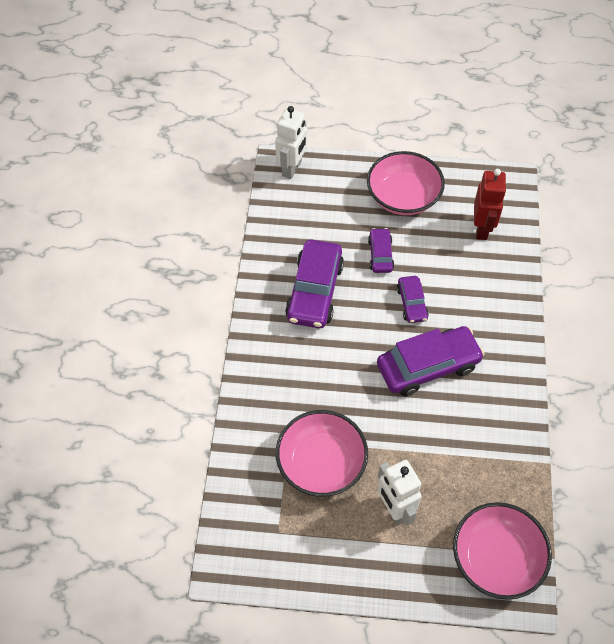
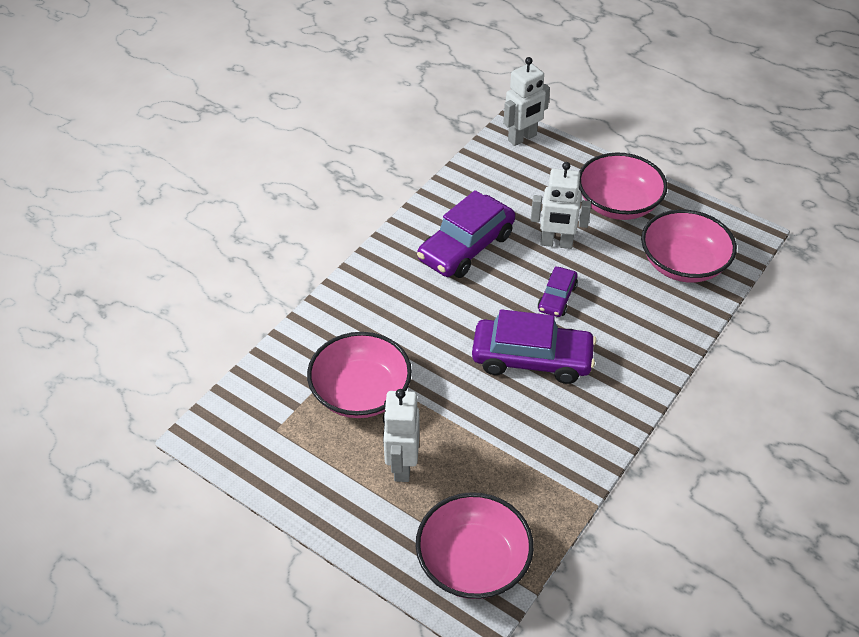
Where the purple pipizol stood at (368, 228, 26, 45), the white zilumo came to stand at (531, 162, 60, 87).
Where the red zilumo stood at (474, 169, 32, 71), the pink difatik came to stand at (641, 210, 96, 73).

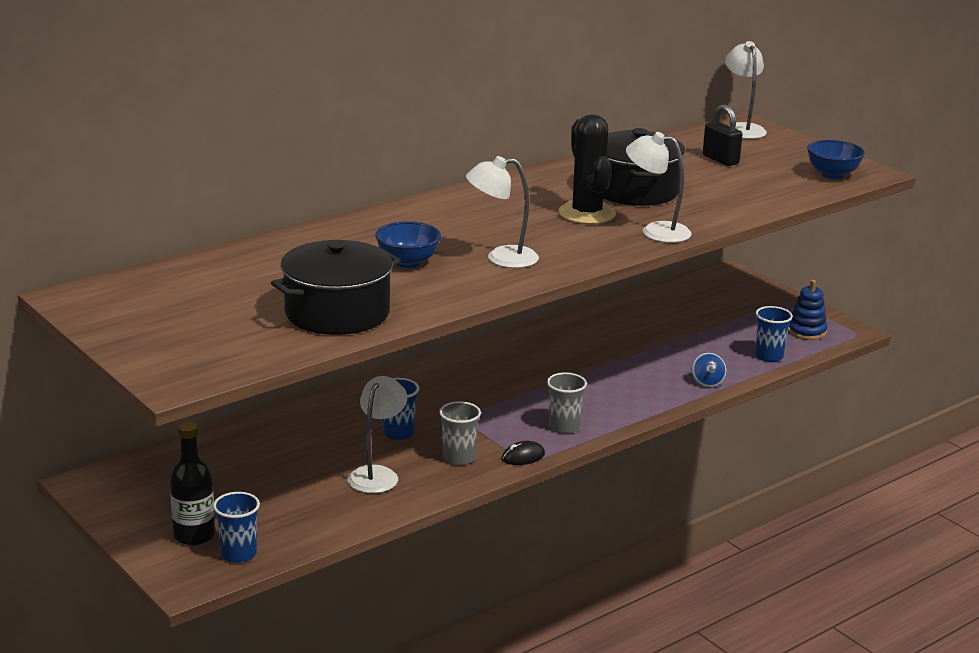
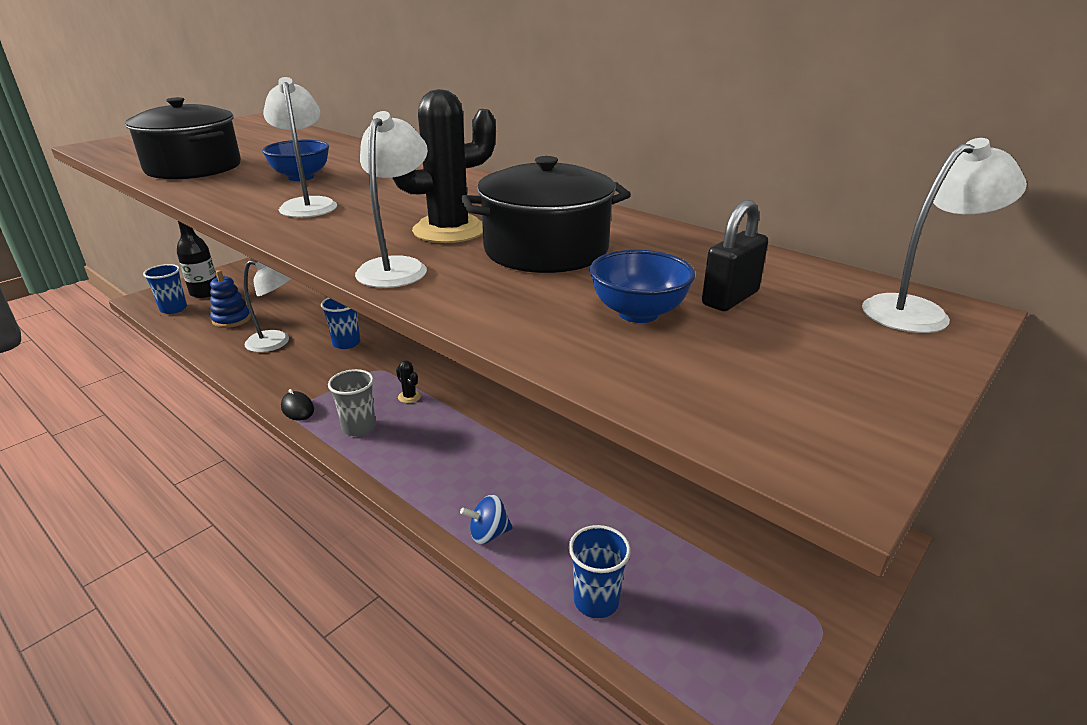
The second view lost the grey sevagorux at (439, 401, 42, 64).
The second view gained the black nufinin at (396, 360, 25, 43).
The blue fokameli ended up elsewhere, having gone from (788, 280, 39, 60) to (210, 270, 41, 58).
The blue difatik ended up elsewhere, having gone from (807, 140, 58, 39) to (590, 250, 105, 73).

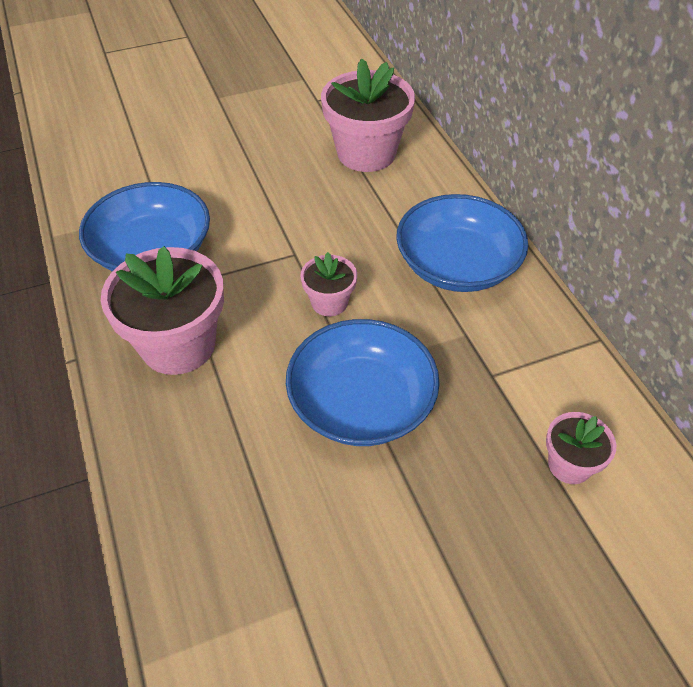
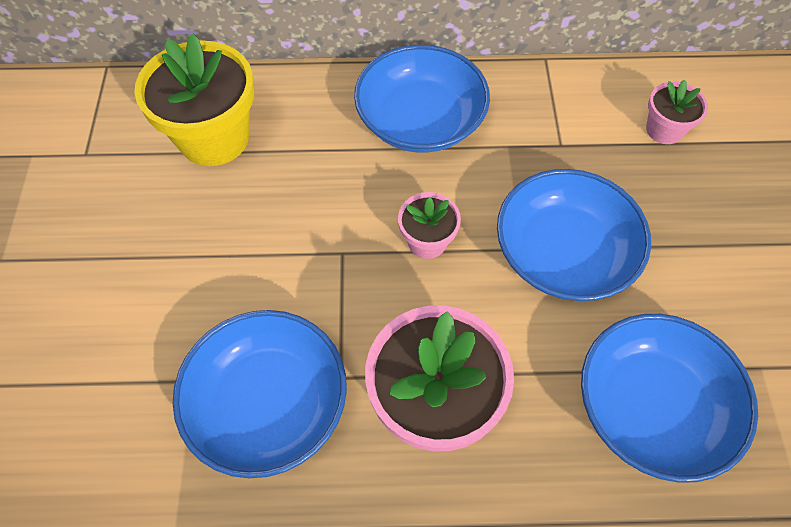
The second view gained the blue difatik at (581, 314, 177, 169).
What was the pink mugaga at (321, 58, 94, 114) turned into the yellow mugaga at (134, 34, 120, 132).

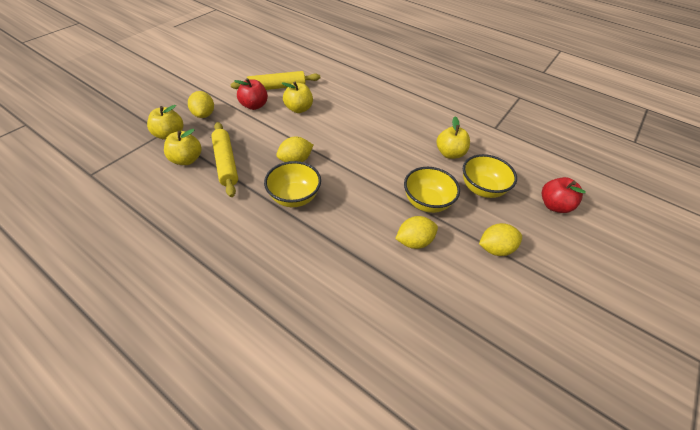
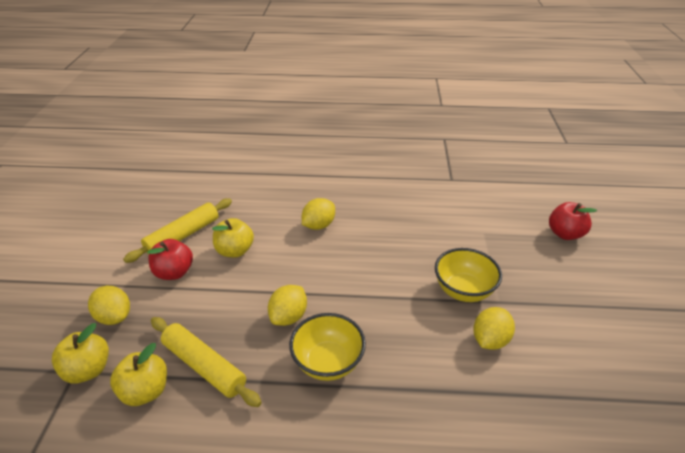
The second view lost the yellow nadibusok at (437, 116, 33, 43).
The second view lost the yellow difatik at (463, 154, 54, 44).
The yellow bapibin ended up elsewhere, having gone from (479, 223, 43, 33) to (302, 198, 33, 32).

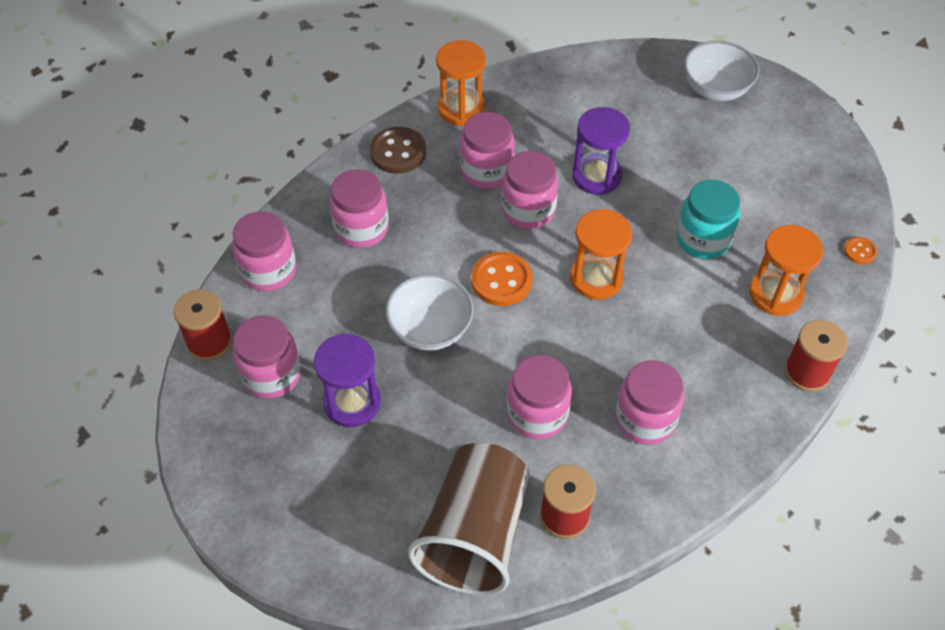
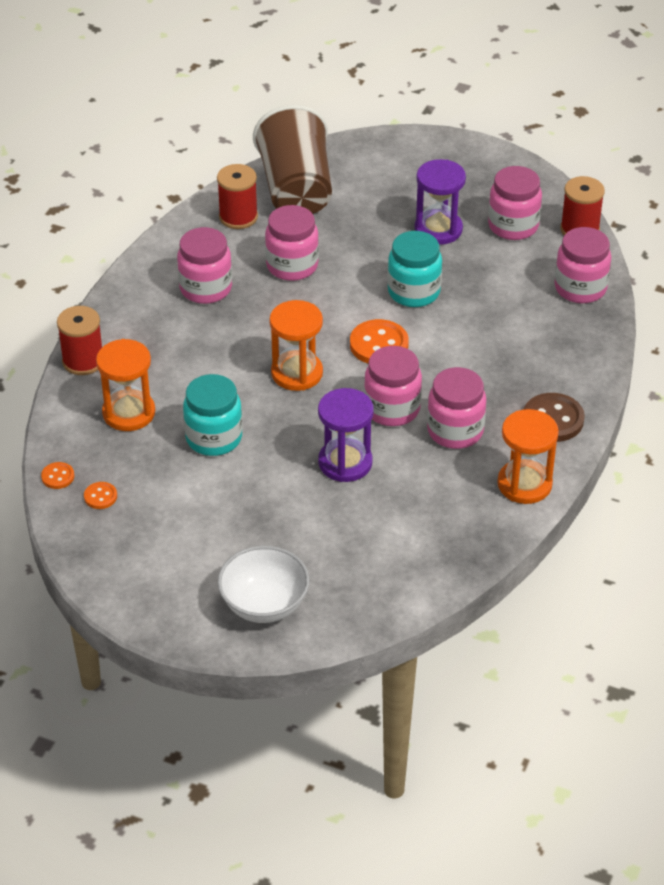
The second view lost the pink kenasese at (330, 169, 59, 79).
The second view gained the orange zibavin at (84, 482, 33, 27).
Where the white difatik stood at (386, 274, 88, 77), the turquoise kenasese came to stand at (387, 231, 55, 76).

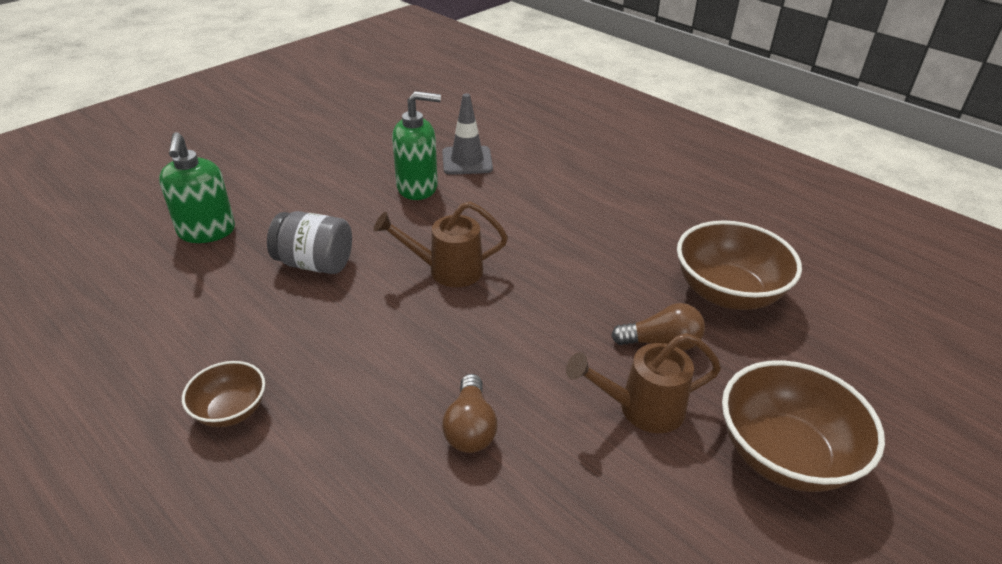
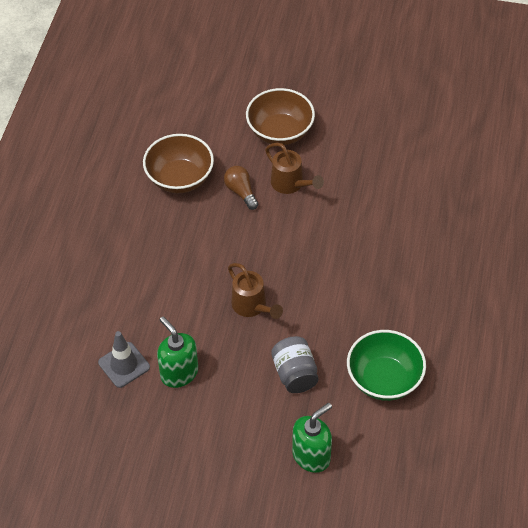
The second view lost the brown difatik at (182, 361, 83, 66).
The second view lost the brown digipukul at (442, 374, 56, 79).
The second view gained the green difatik at (347, 330, 79, 71).

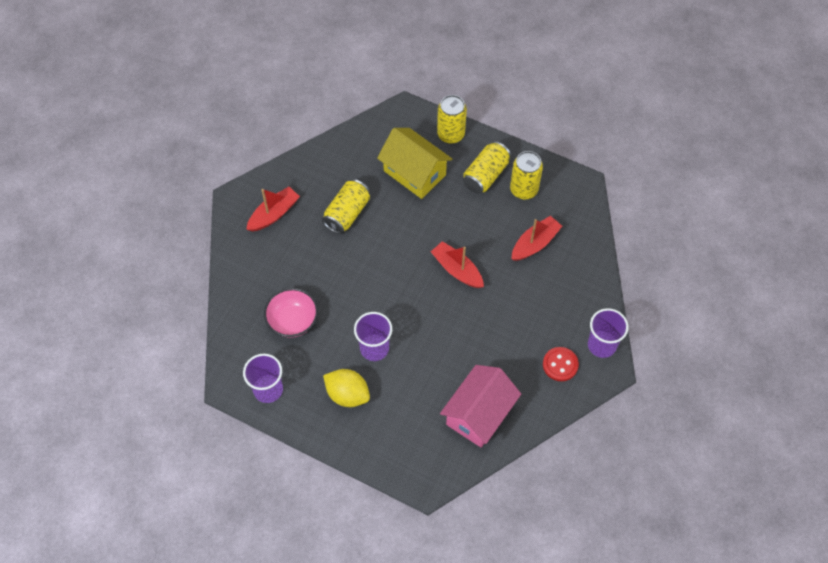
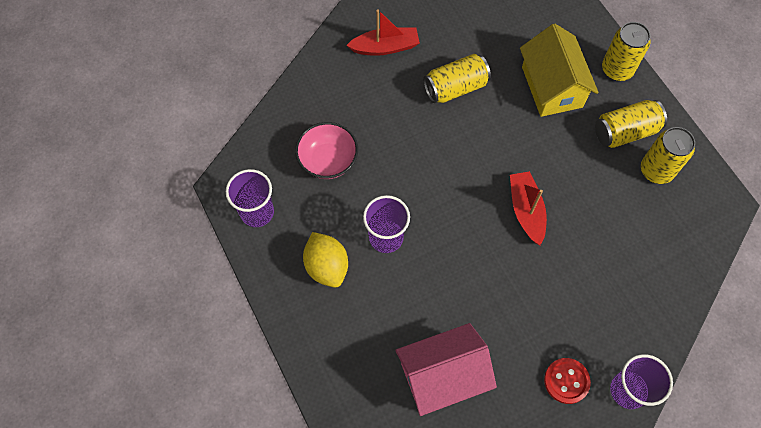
The second view lost the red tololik at (512, 216, 50, 45).

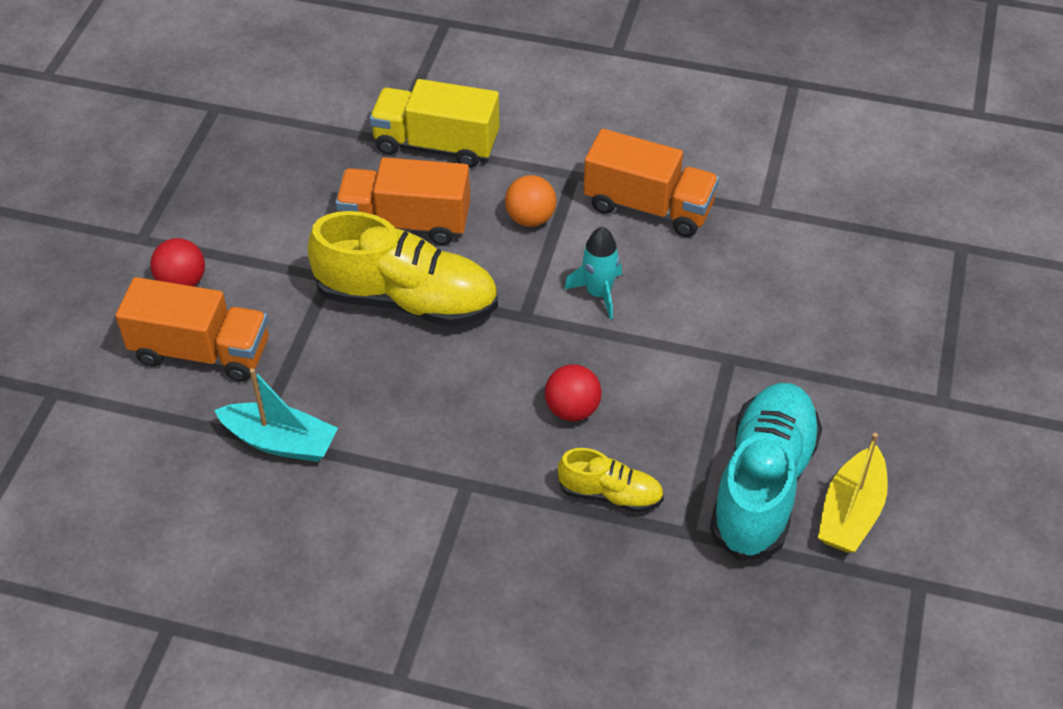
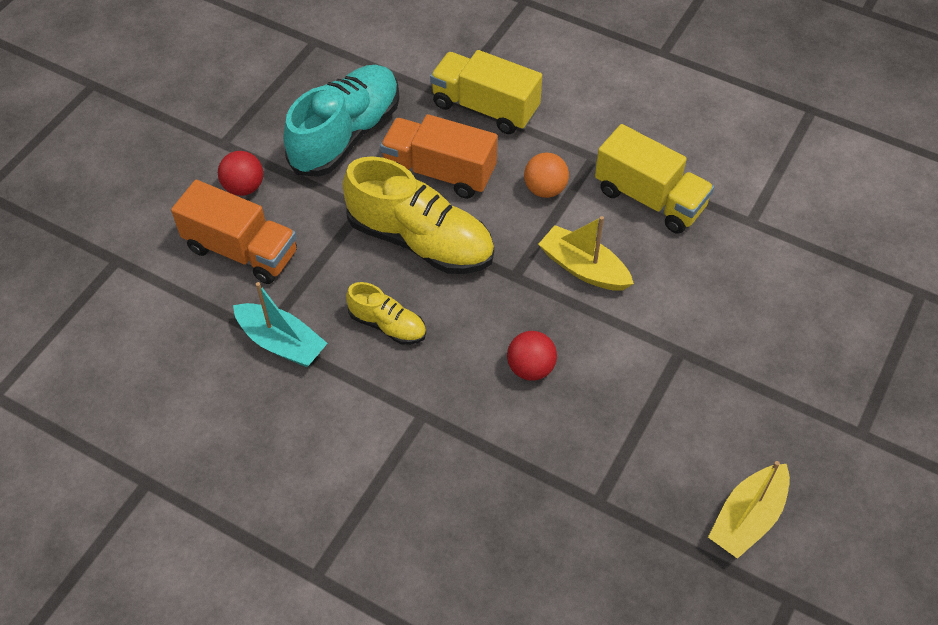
The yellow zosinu ended up elsewhere, having gone from (558, 448, 106, 65) to (346, 282, 80, 63).
The turquoise zosinu ended up elsewhere, having gone from (710, 383, 112, 178) to (284, 65, 116, 112).
Where the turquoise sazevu stood at (564, 227, 58, 92), the yellow tololik came to stand at (538, 216, 96, 75).
What was the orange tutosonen at (584, 129, 135, 108) turned into the yellow tutosonen at (595, 124, 119, 110).

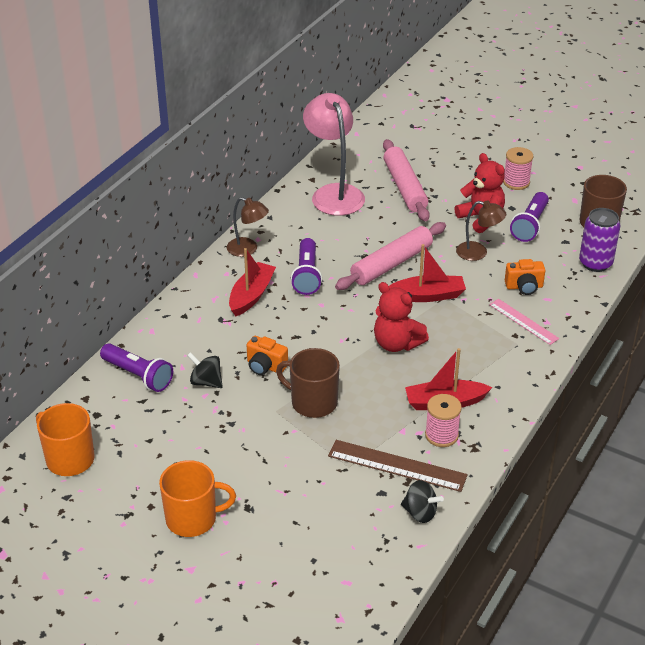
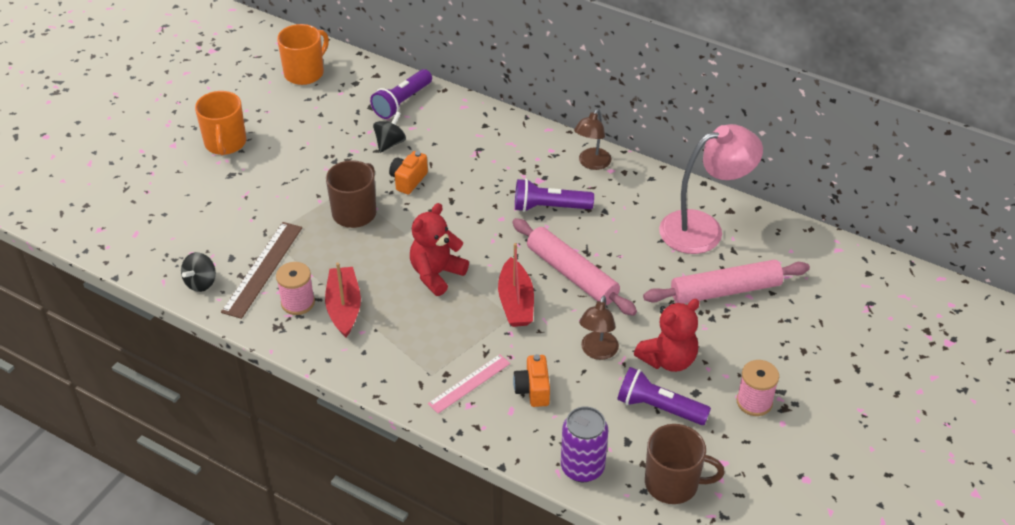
The second view lost the red tololik at (229, 248, 47, 68).

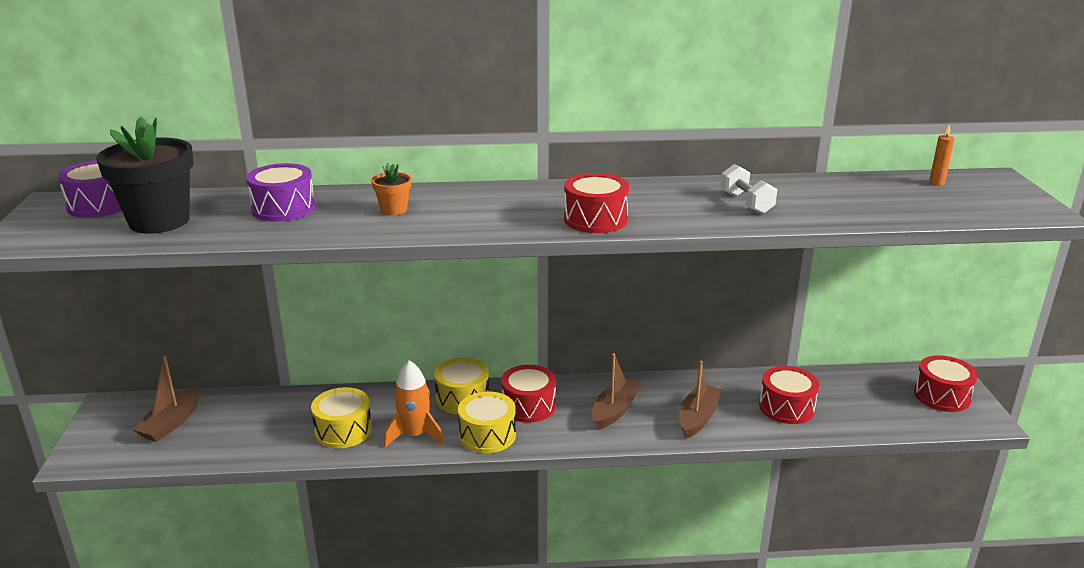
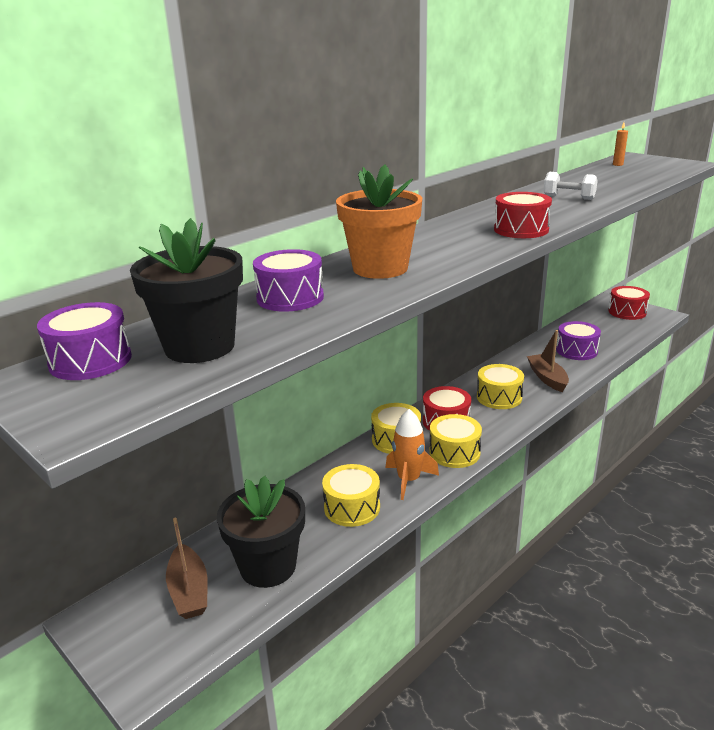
The second view gained the black mugaga at (217, 476, 88, 112).
Where the brown tololik stood at (592, 353, 50, 77), the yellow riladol came to stand at (477, 364, 47, 45).
What was the red riladol at (759, 366, 60, 58) turned into the purple riladol at (556, 321, 45, 39).
The size of the orange mugaga at (371, 163, 41, 52) changed by a factor of 2.14.

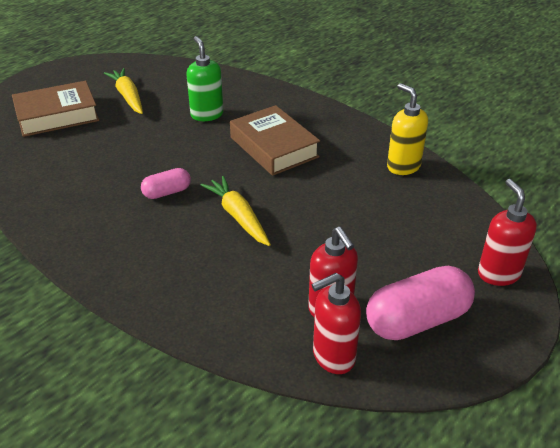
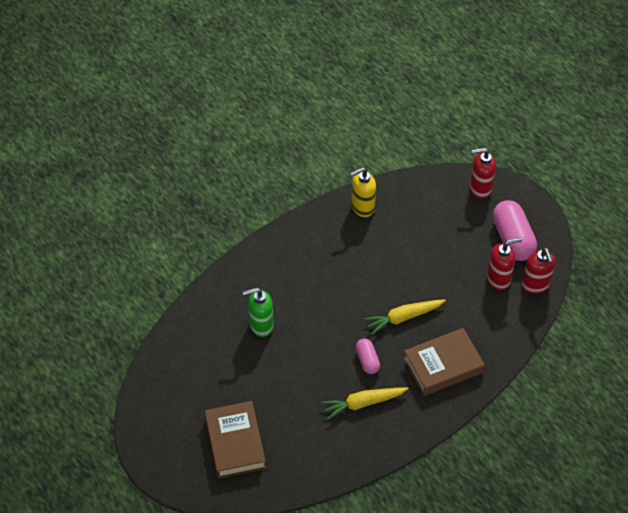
The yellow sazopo ended up elsewhere, having gone from (104, 68, 39, 46) to (321, 388, 88, 32).
The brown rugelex ended up elsewhere, having gone from (230, 105, 90, 71) to (403, 328, 82, 68).

